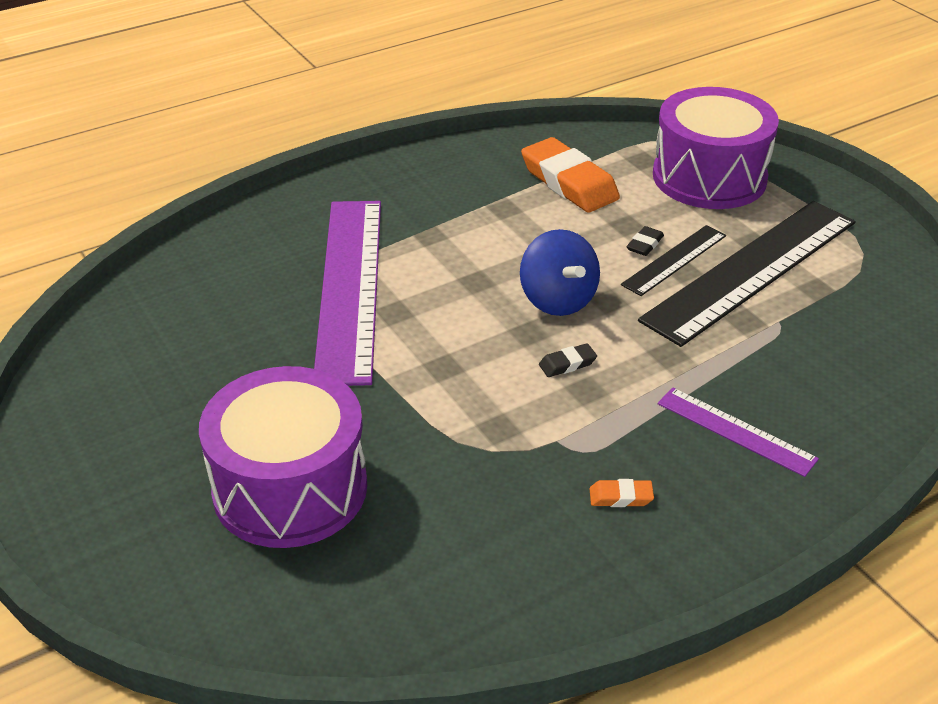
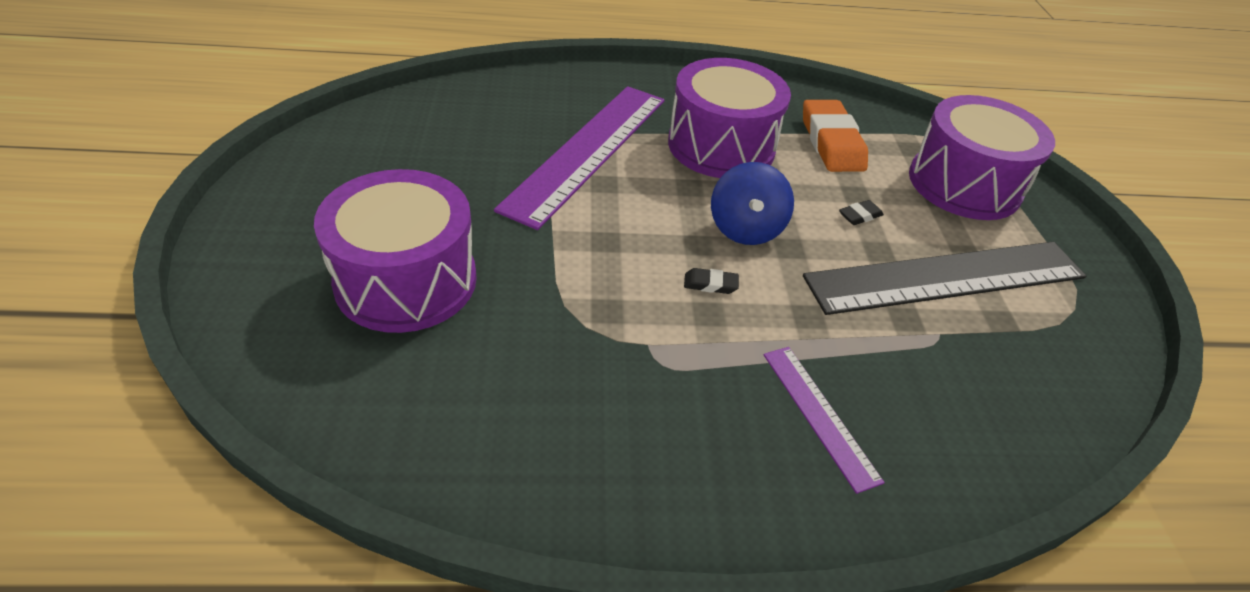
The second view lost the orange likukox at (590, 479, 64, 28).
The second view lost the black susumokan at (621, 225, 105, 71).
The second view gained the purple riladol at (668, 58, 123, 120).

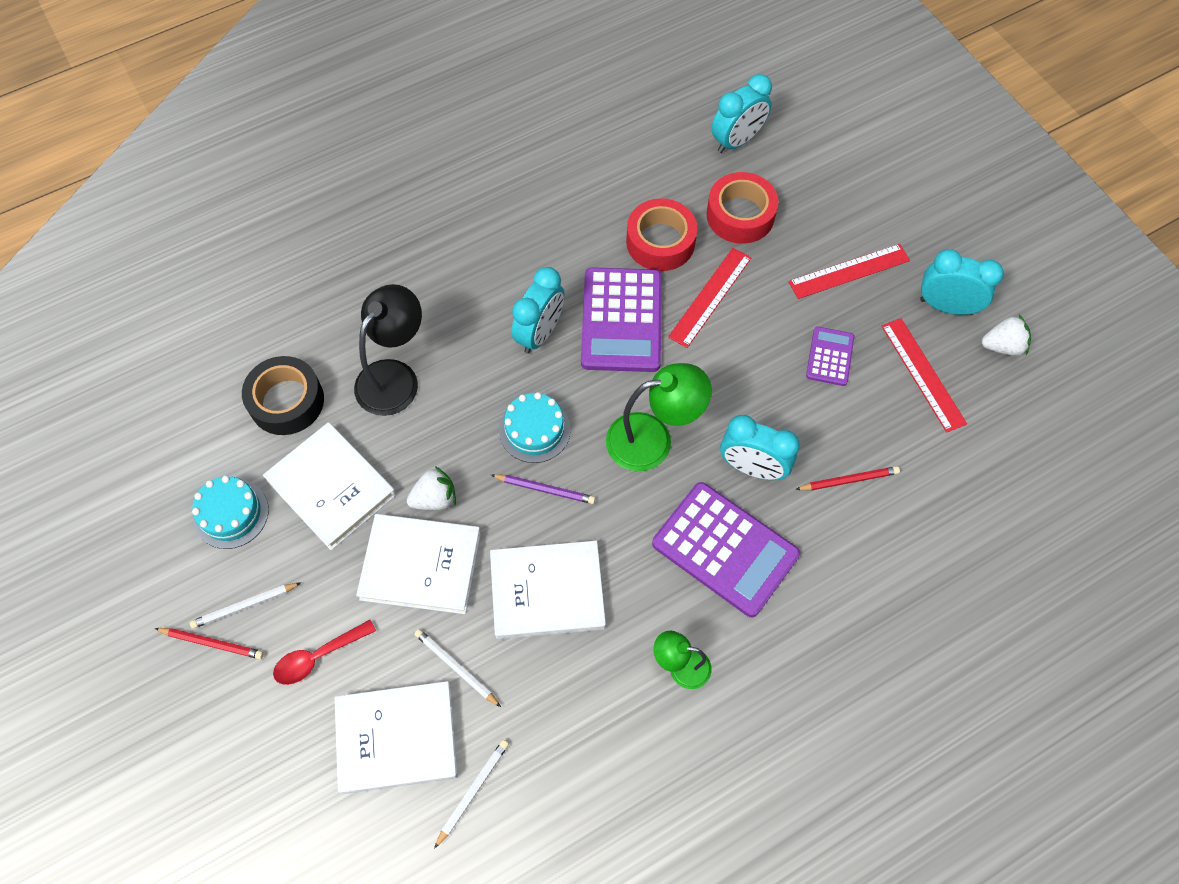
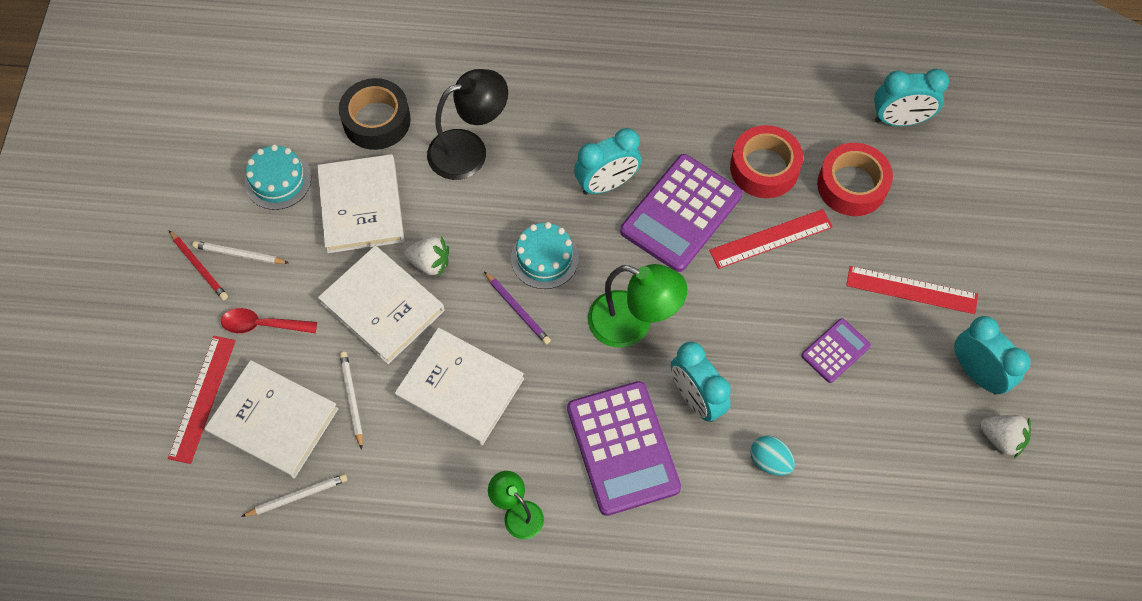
The red susumokan ended up elsewhere, having gone from (881, 318, 86, 115) to (168, 336, 68, 128).
Where the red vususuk stood at (795, 466, 105, 25), the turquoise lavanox came to stand at (750, 435, 45, 41).

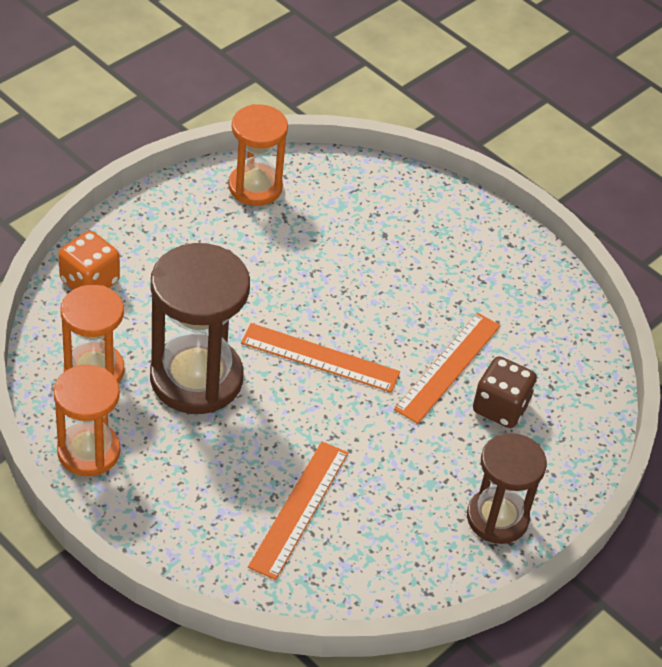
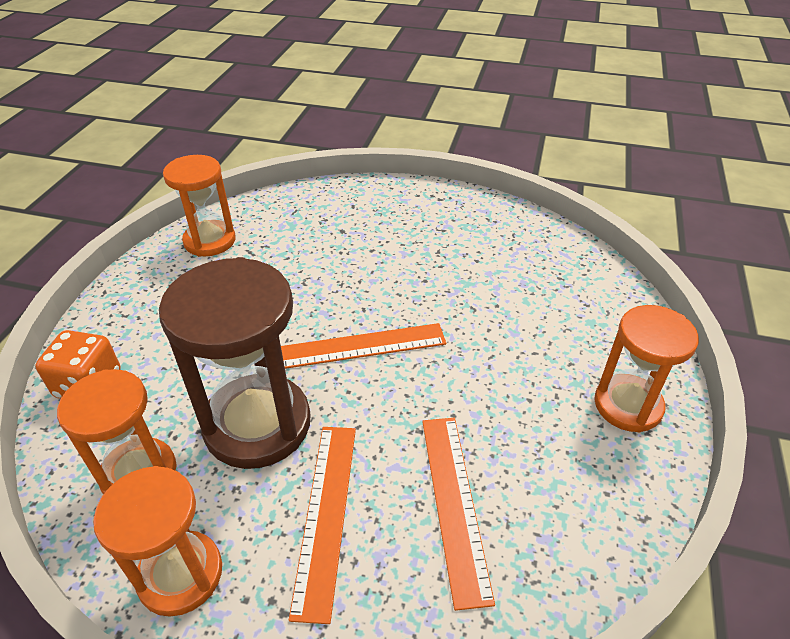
The second view lost the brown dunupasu at (473, 356, 64, 72).
The orange susumokan ended up elsewhere, having gone from (394, 313, 107, 111) to (289, 427, 67, 197).
What was the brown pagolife at (467, 433, 80, 111) turned into the orange pagolife at (594, 305, 105, 127).

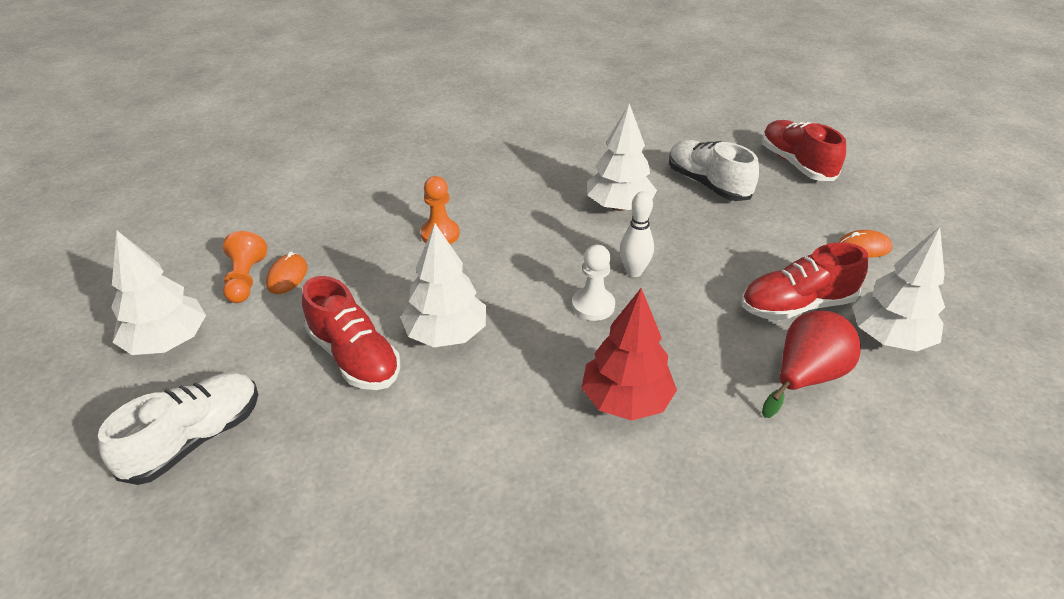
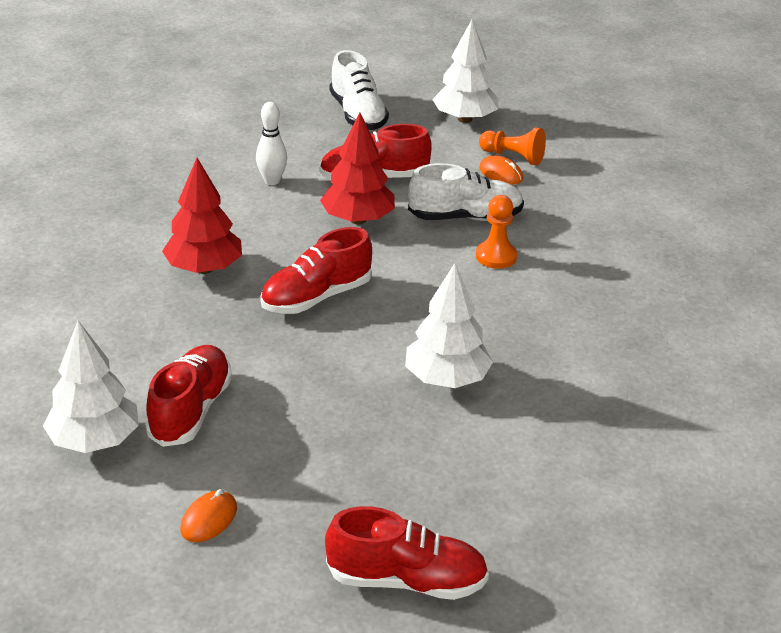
The second view lost the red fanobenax at (762, 311, 99, 107).
The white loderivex ended up elsewhere, having gone from (620, 191, 34, 86) to (256, 102, 31, 83).
The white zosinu ended up elsewhere, having gone from (669, 140, 90, 61) to (408, 163, 116, 58).
Where the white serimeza stood at (572, 245, 43, 76), the red zosinu came to stand at (260, 227, 112, 87).
What was the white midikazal at (400, 224, 86, 123) turned into the red midikazal at (320, 112, 75, 112).

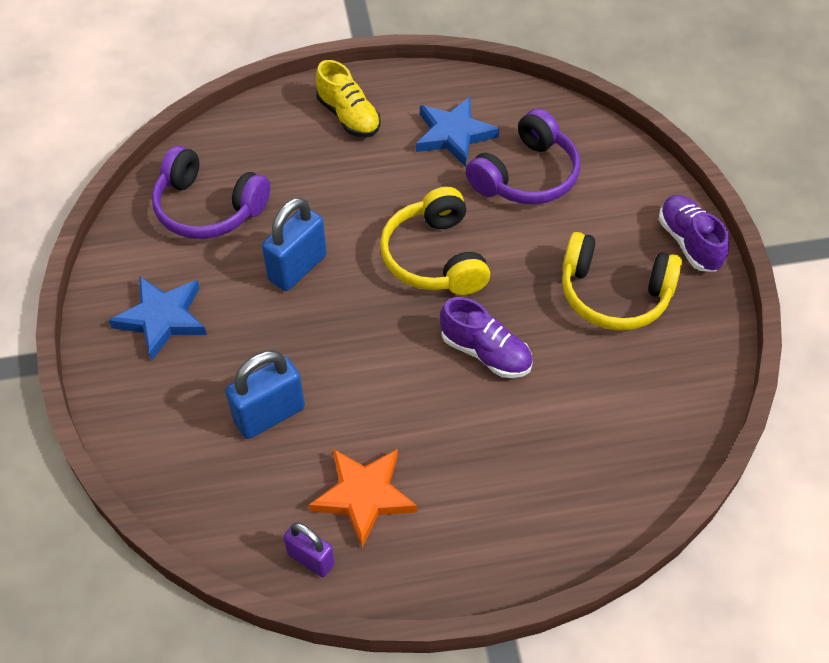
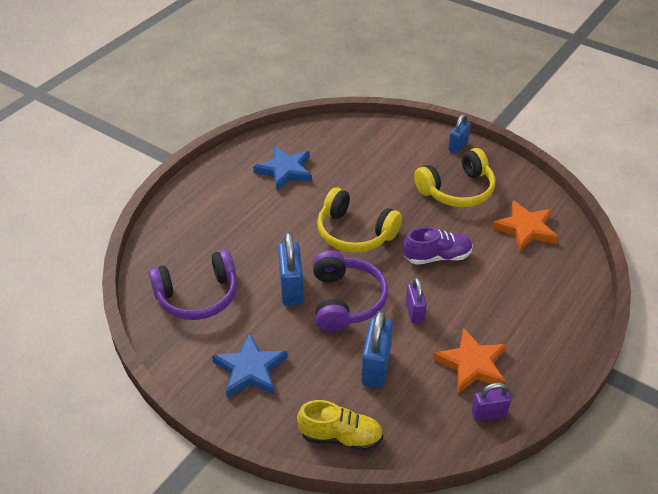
The second view gained the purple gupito at (406, 278, 21, 46).
The second view gained the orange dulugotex at (492, 200, 67, 51).
The yellow zosinu ended up elsewhere, having gone from (316, 60, 65, 77) to (297, 400, 86, 51).
The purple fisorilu ended up elsewhere, having gone from (466, 109, 114, 95) to (313, 250, 75, 82).
Where the purple zosinu stood at (658, 195, 71, 77), the blue gupito came to stand at (448, 114, 23, 40).

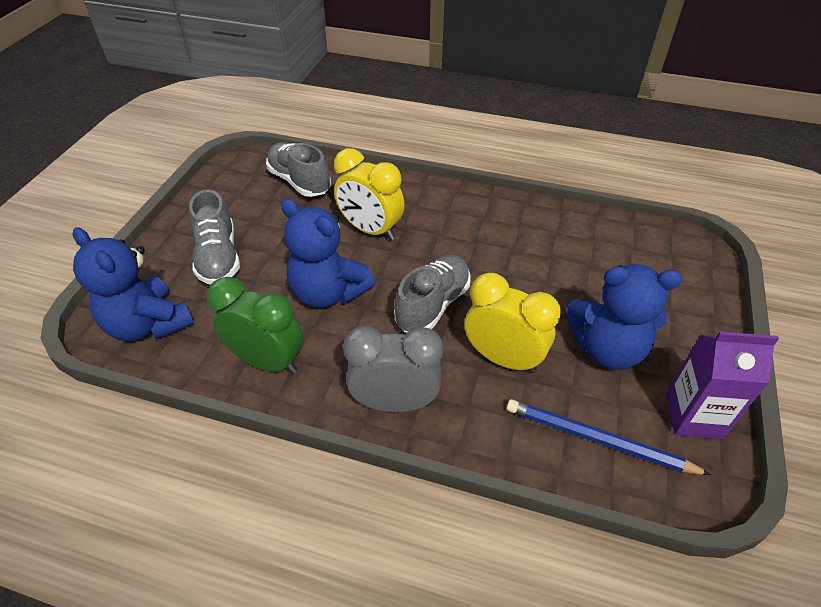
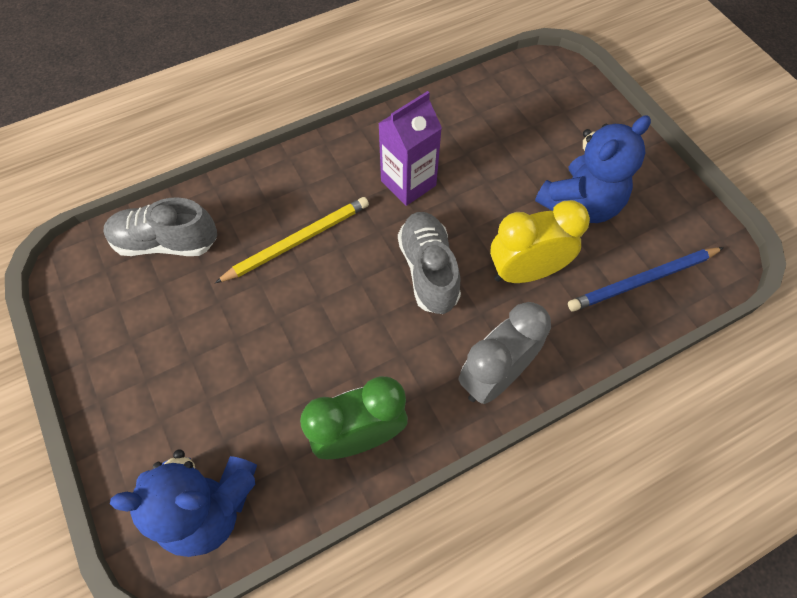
The second view lost the grey zosinu at (189, 190, 51, 95).
The second view lost the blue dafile at (281, 199, 94, 109).
The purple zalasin ended up elsewhere, having gone from (666, 332, 113, 107) to (378, 91, 64, 115).
Where the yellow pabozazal stood at (334, 148, 71, 92), the yellow vususuk came to stand at (215, 197, 154, 86).

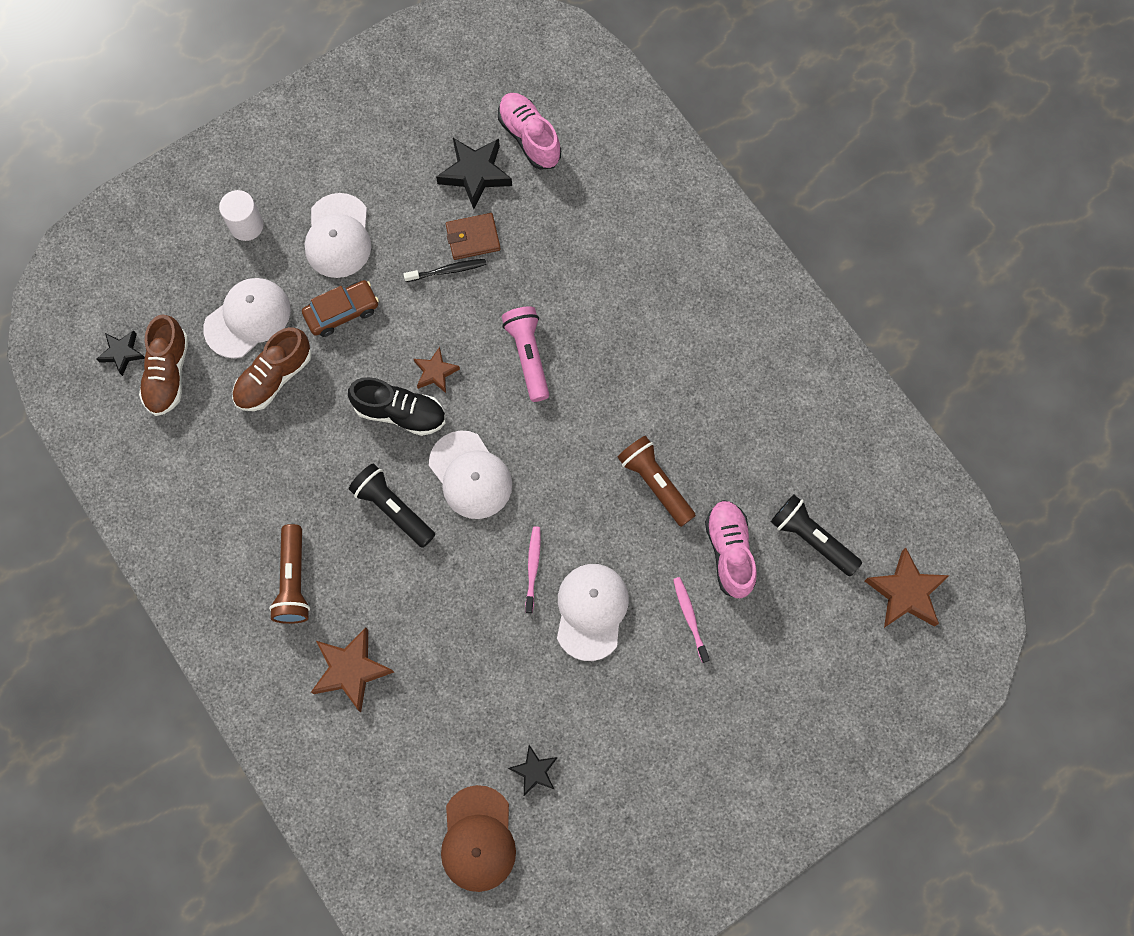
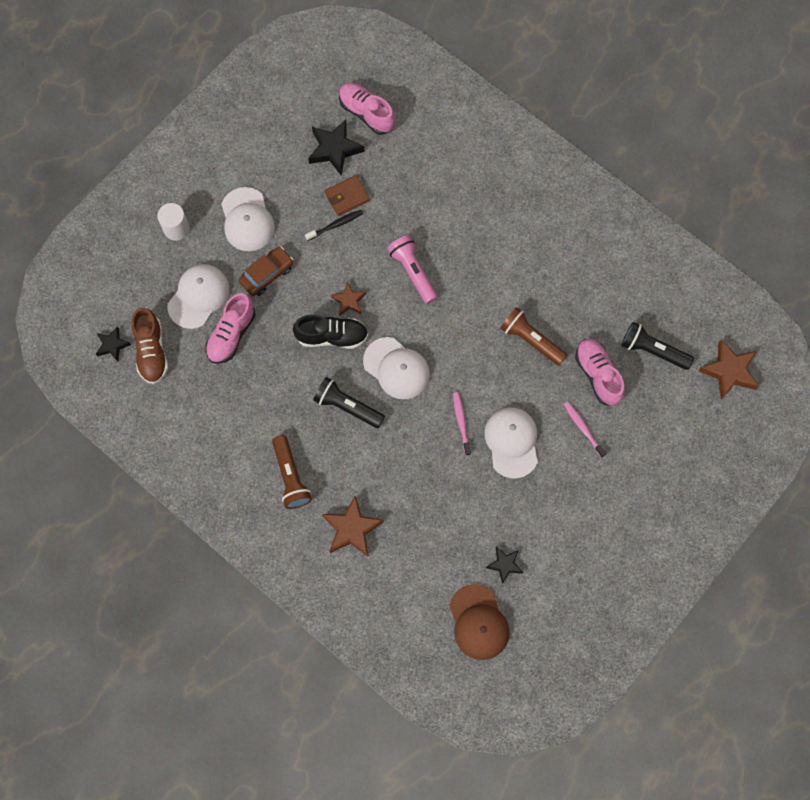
What was the brown zosinu at (232, 327, 80, 84) turned into the pink zosinu at (205, 293, 51, 71).

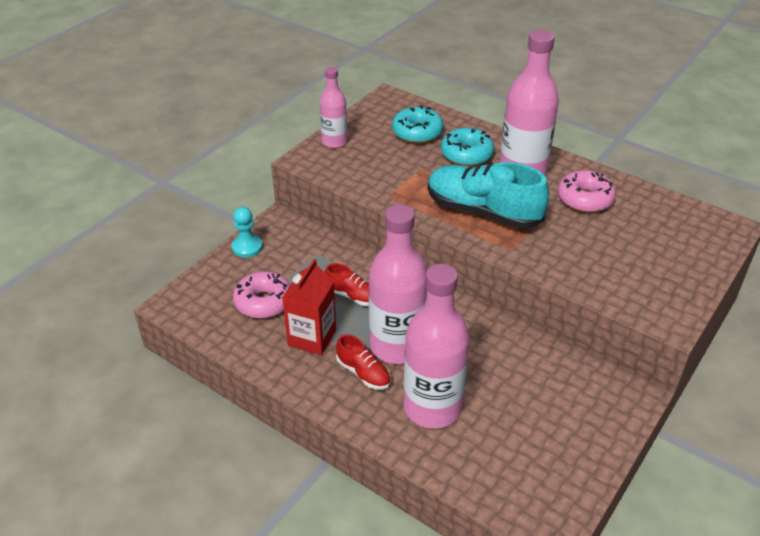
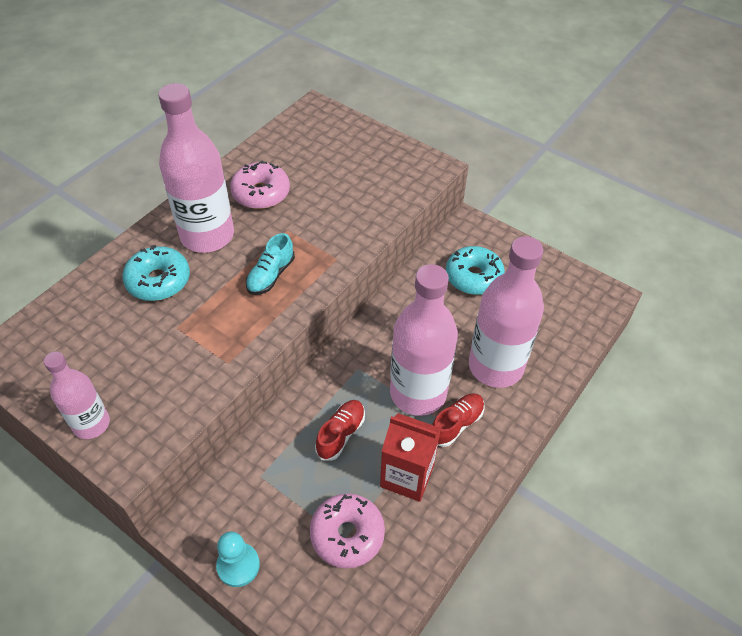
The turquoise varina ended up elsewhere, having gone from (392, 105, 52, 38) to (446, 246, 59, 49).
The size of the turquoise zosinu at (428, 162, 121, 67) changed by a factor of 0.49.

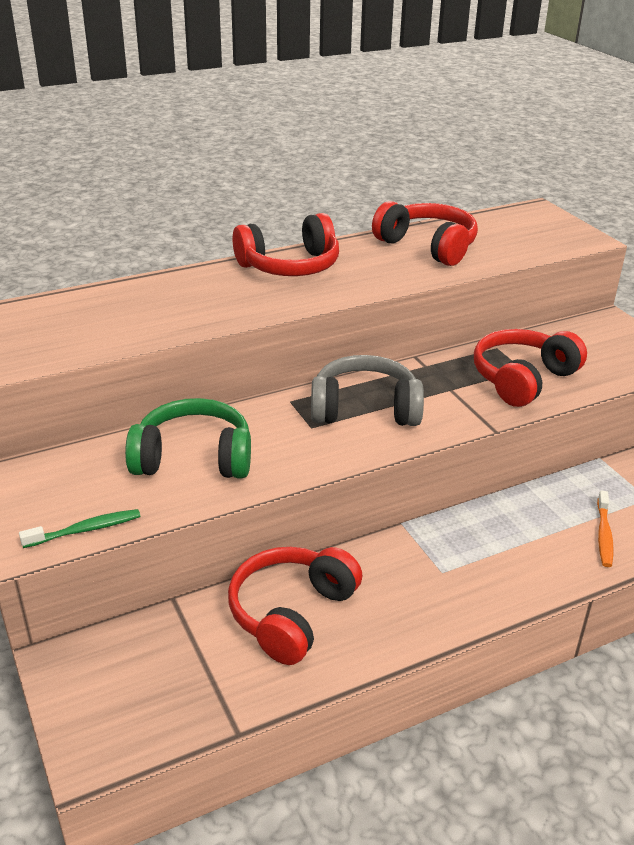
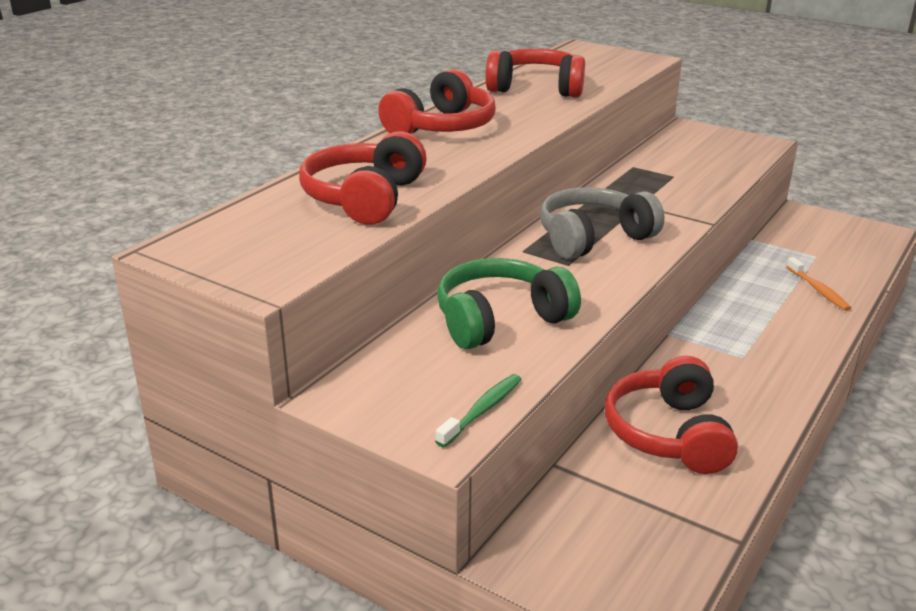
The red fisorilu ended up elsewhere, having gone from (474, 329, 113, 78) to (299, 131, 128, 94).

